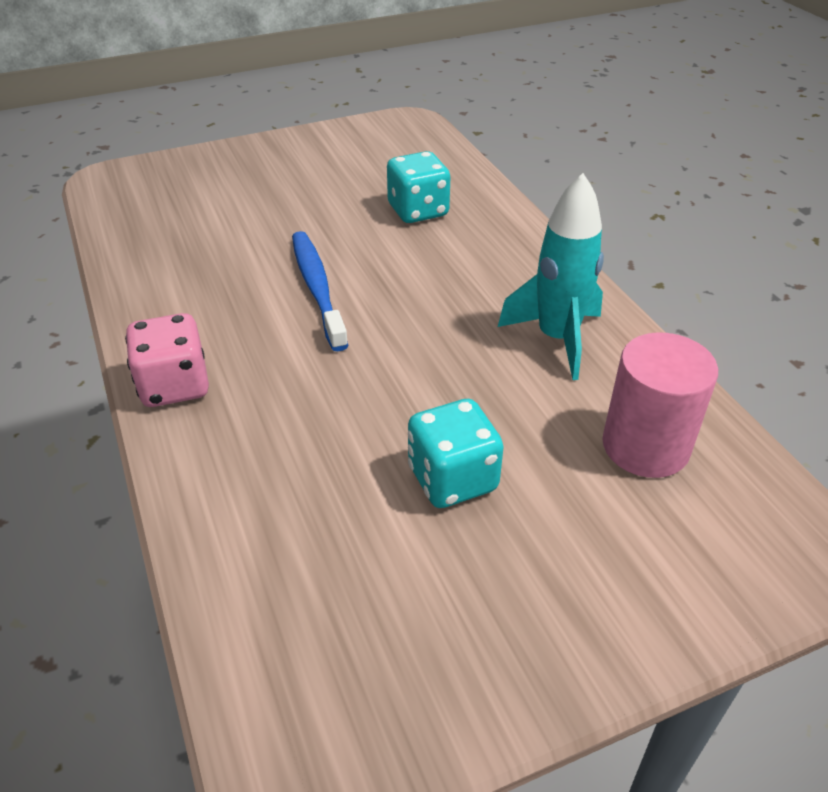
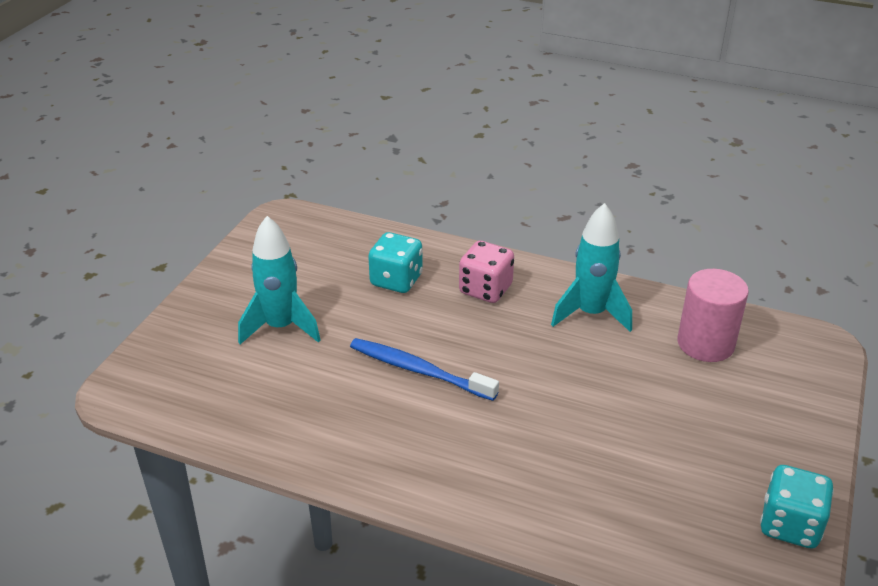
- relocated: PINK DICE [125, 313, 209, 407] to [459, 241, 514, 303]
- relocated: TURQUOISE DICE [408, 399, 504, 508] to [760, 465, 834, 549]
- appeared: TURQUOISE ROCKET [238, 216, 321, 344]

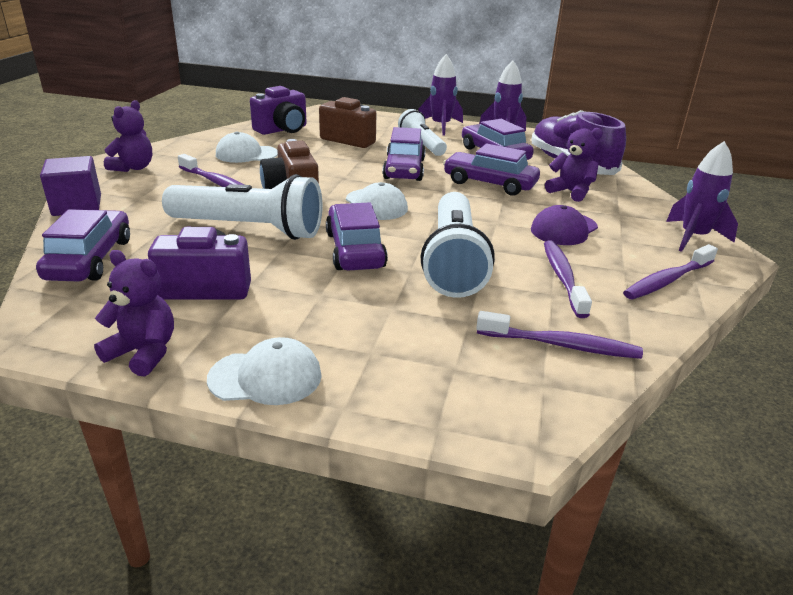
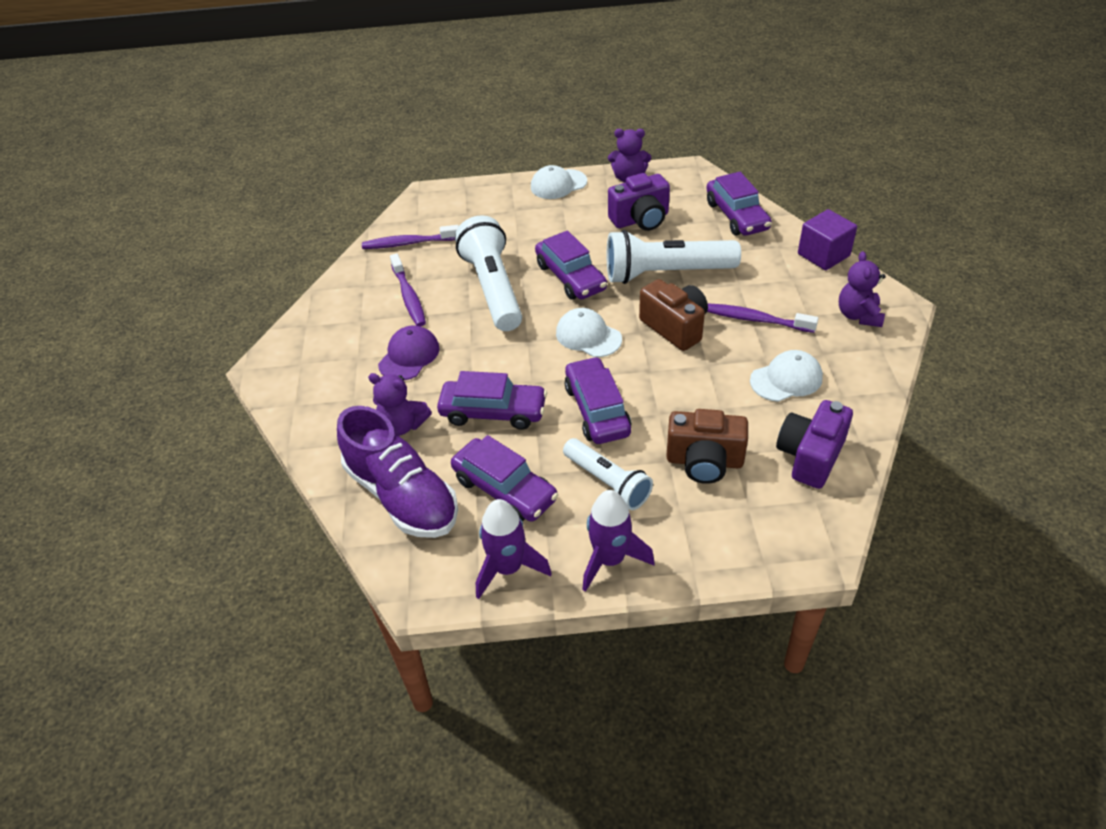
- missing: PURPLE ROCKET [666, 141, 738, 252]
- missing: PURPLE TOOTHBRUSH [623, 244, 718, 300]

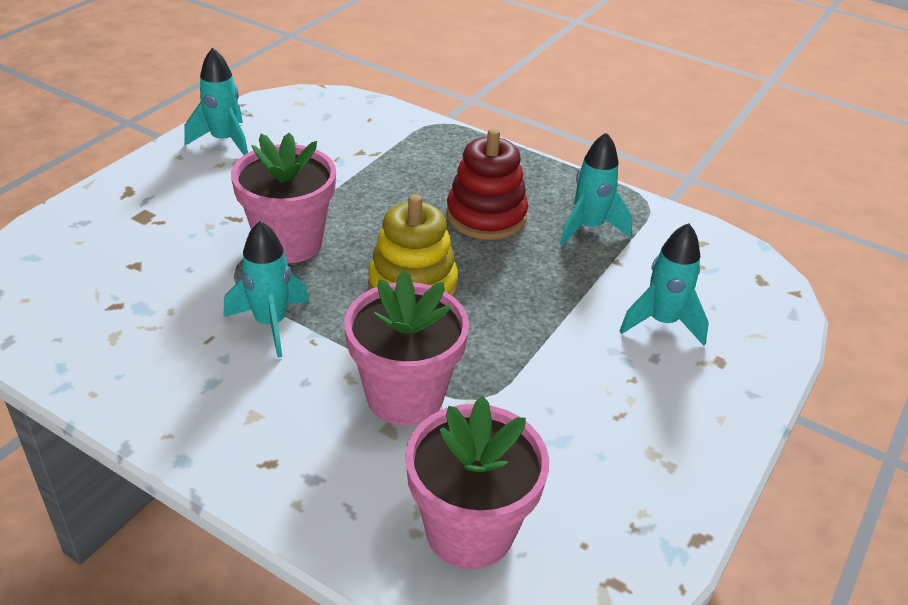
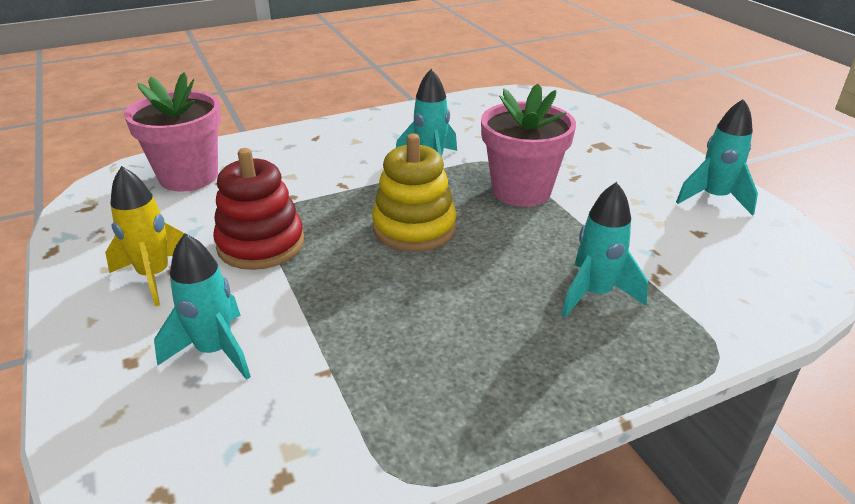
- relocated: RED STACKING TOY [446, 128, 528, 240] to [213, 148, 304, 270]
- relocated: TURQUOISE ROCKET [560, 132, 633, 246] to [562, 182, 648, 317]
- missing: PINK FLOWER POT [344, 270, 469, 425]
- appeared: YELLOW ROCKET [105, 166, 184, 306]

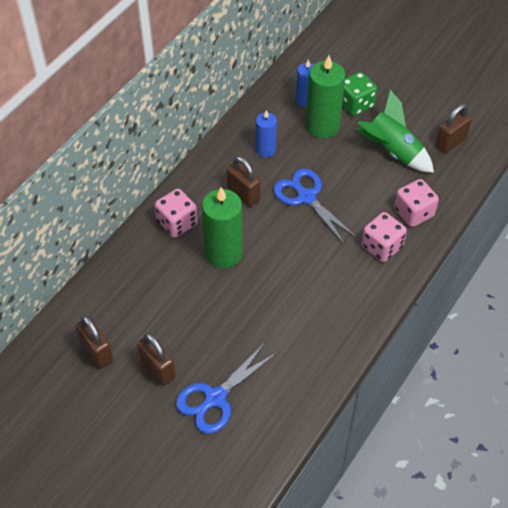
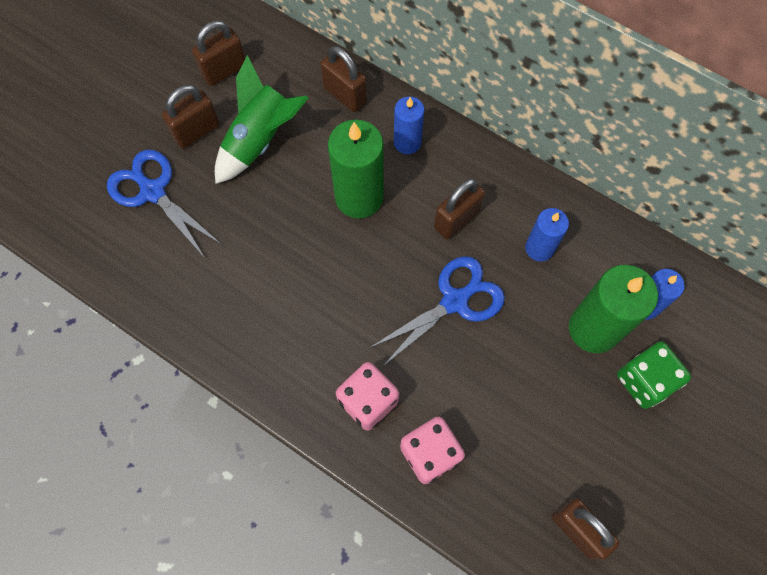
- relocated: GREEN ROCKET [356, 90, 434, 173] to [215, 55, 308, 184]
- exchanged: PINK DICE [155, 189, 198, 238] to BLUE CANDLE [394, 96, 424, 154]
- appeared: BROWN PADLOCK [321, 46, 367, 112]

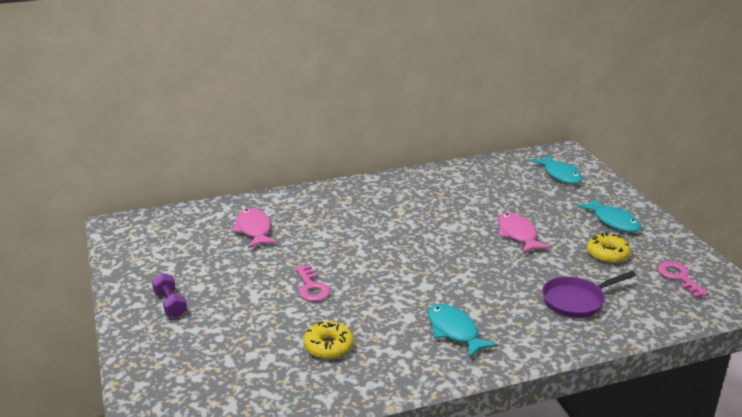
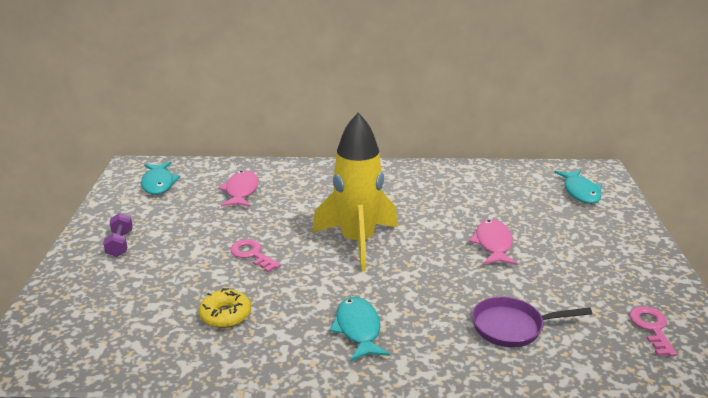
- relocated: TURQUOISE FISH [577, 198, 641, 233] to [141, 161, 181, 195]
- missing: YELLOW DONUT [587, 232, 631, 263]
- spun: PINK KEY [295, 265, 330, 302] = [230, 239, 281, 272] 135 degrees clockwise
- appeared: YELLOW ROCKET [312, 112, 398, 271]

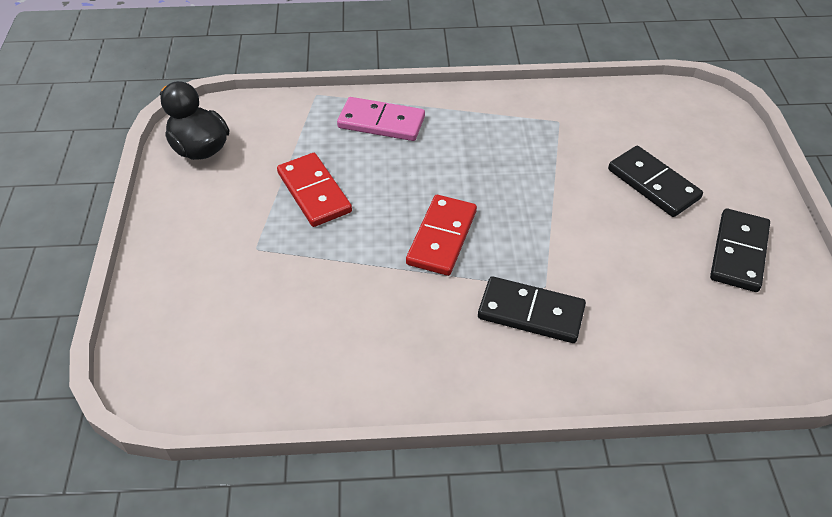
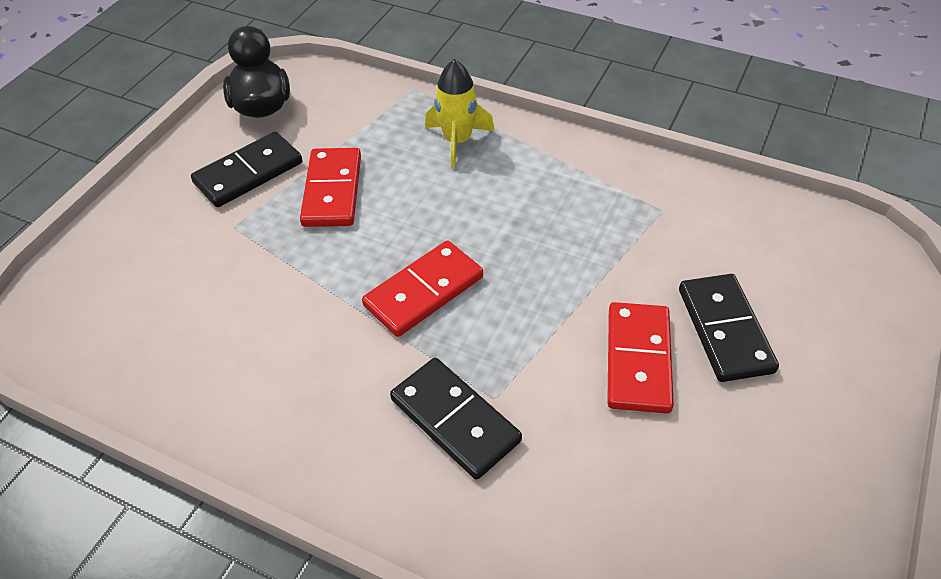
- exchanged: PINK DOMINO [337, 97, 425, 141] to YELLOW ROCKET [425, 59, 495, 169]
- relocated: BLACK DOMINO [710, 208, 770, 292] to [191, 132, 302, 207]
- appeared: RED DOMINO [607, 302, 674, 414]

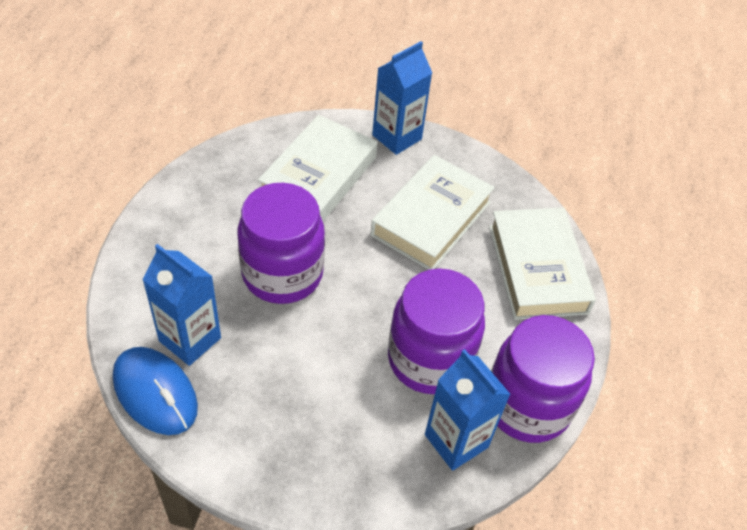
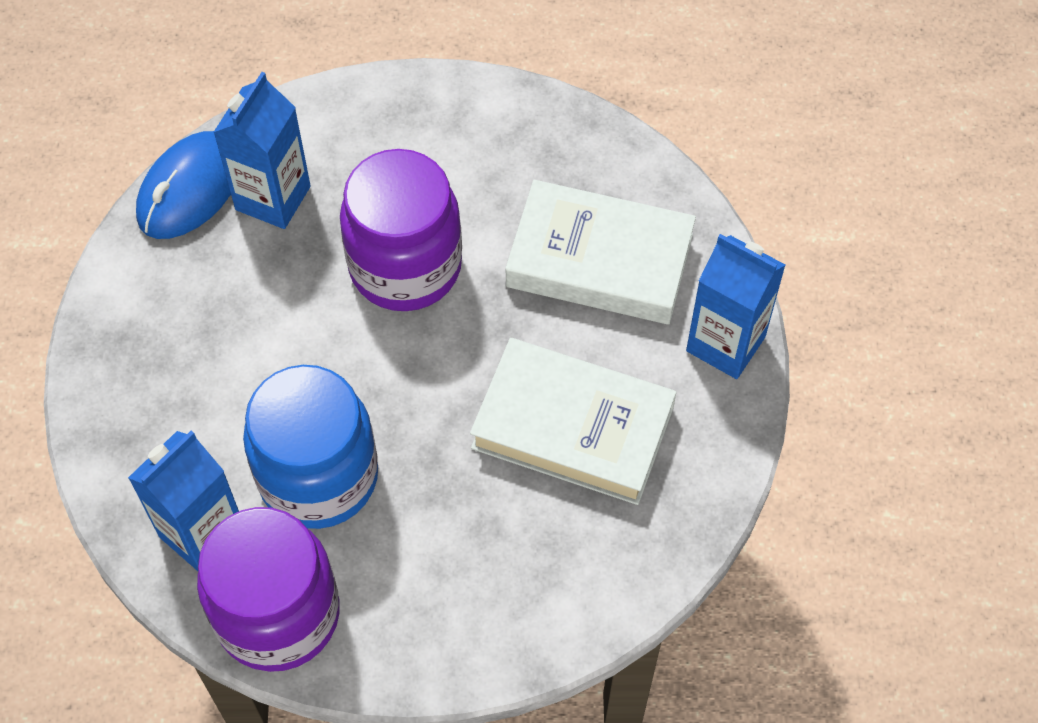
- missing: WHITE BOOK [489, 207, 596, 320]
- colour: PURPLE JAR [388, 268, 485, 394] to BLUE JAR [243, 365, 378, 529]

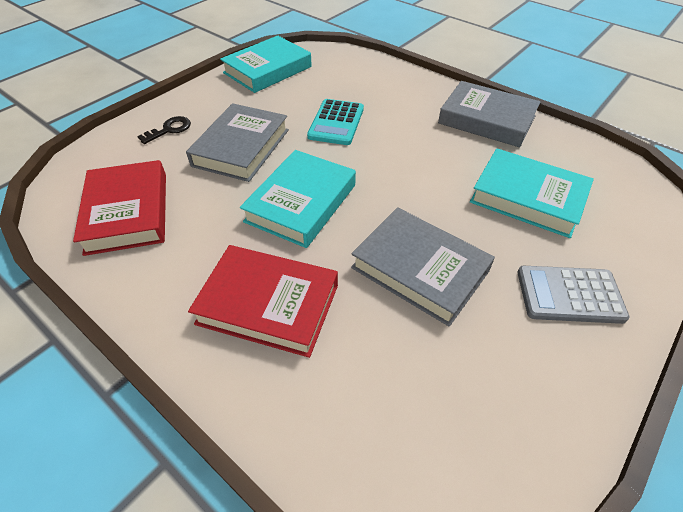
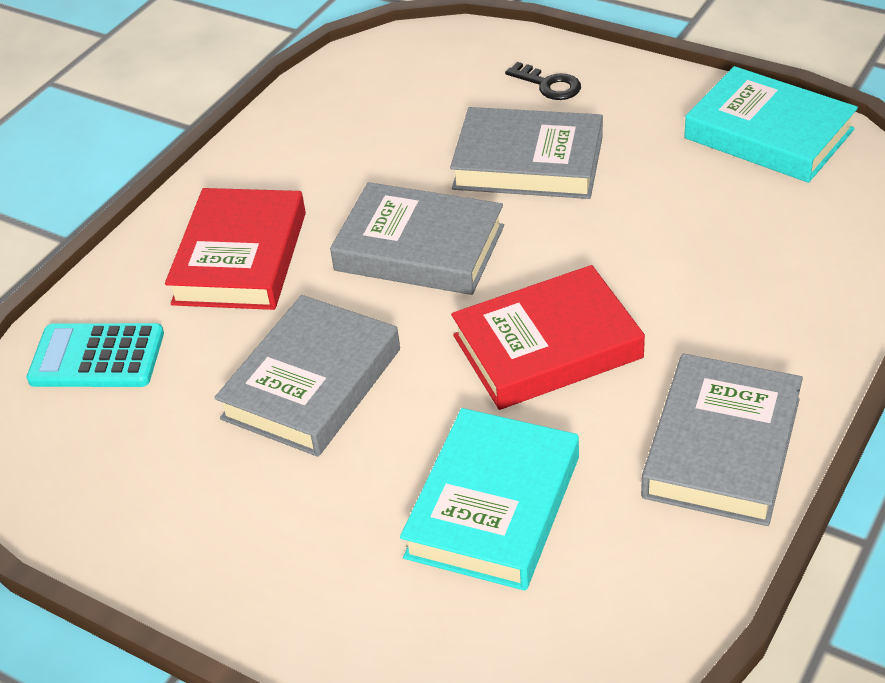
- relocated: TURQUOISE CALCULATOR [307, 99, 364, 145] to [27, 323, 164, 387]
- colour: TURQUOISE BOOK [240, 150, 356, 248] to GREY BOOK [330, 182, 504, 295]
- relocated: RED BOOK [73, 160, 166, 256] to [451, 265, 645, 410]
- missing: GREY CALCULATOR [518, 266, 630, 324]

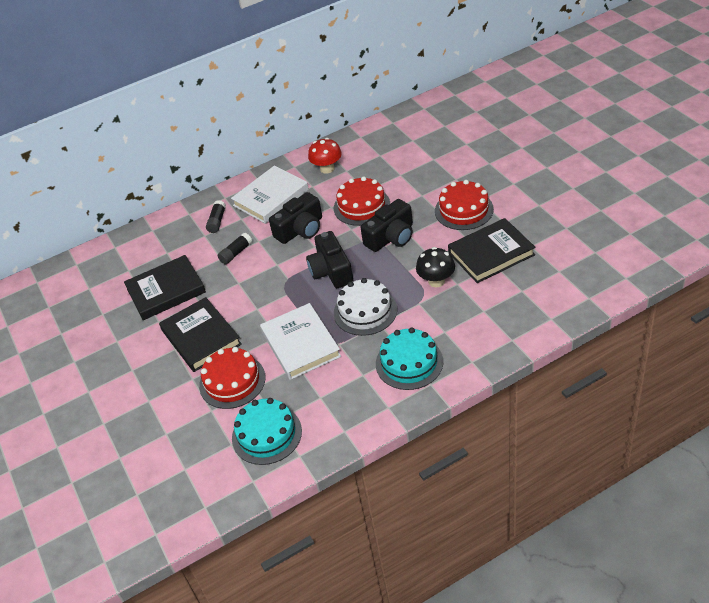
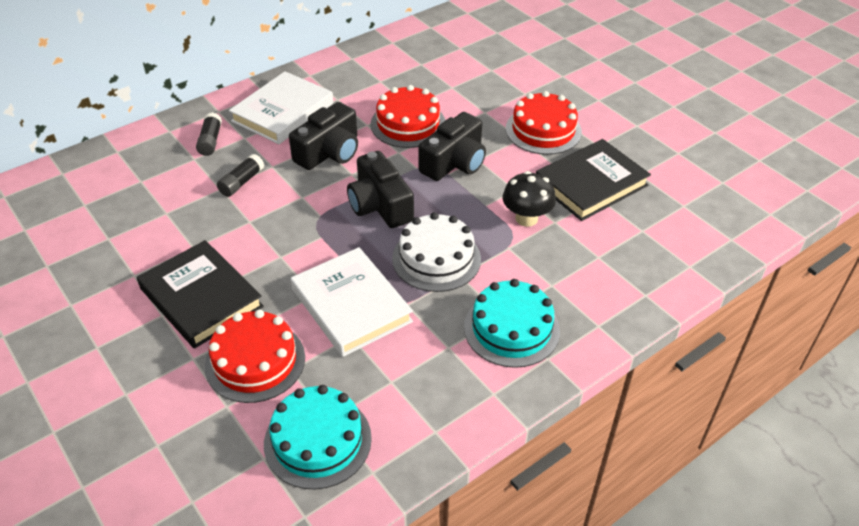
- missing: RED MUSHROOM [308, 138, 342, 174]
- missing: BLACK BOOK [124, 255, 206, 320]

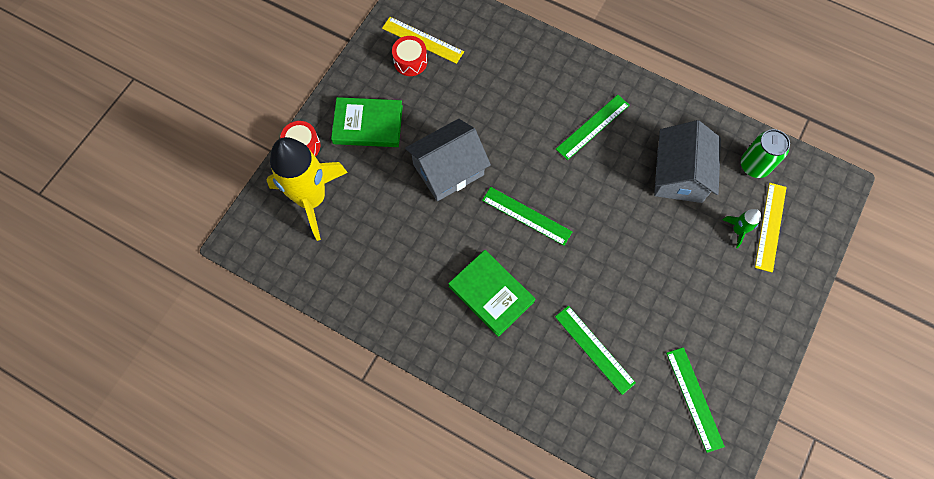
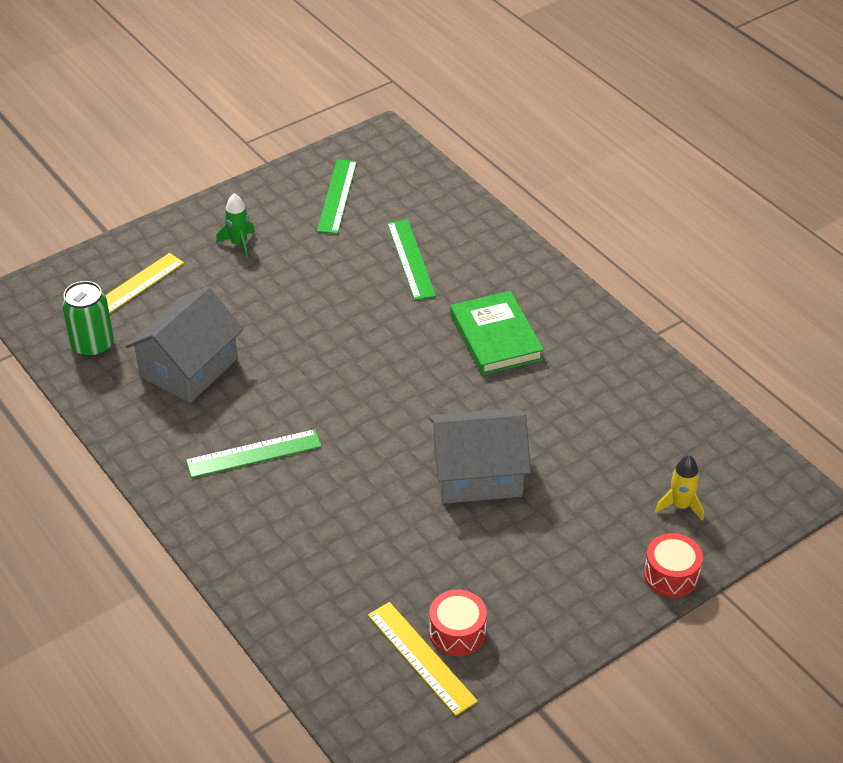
- missing: GREEN BOOK [331, 97, 403, 147]
- size: YELLOW ROCKET [267, 137, 348, 241] = [655, 455, 704, 521] x0.41
- missing: GREEN RULER [482, 187, 573, 246]
- relocated: GREEN ROCKET [722, 209, 761, 248] to [216, 193, 255, 258]

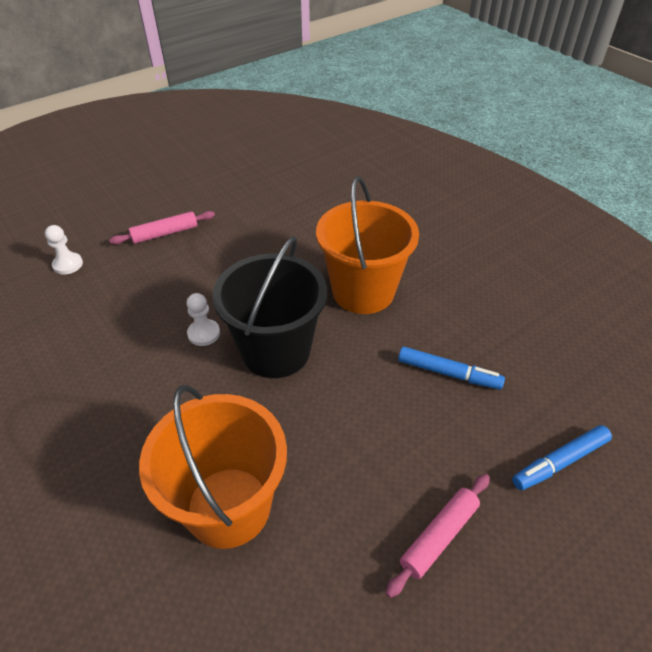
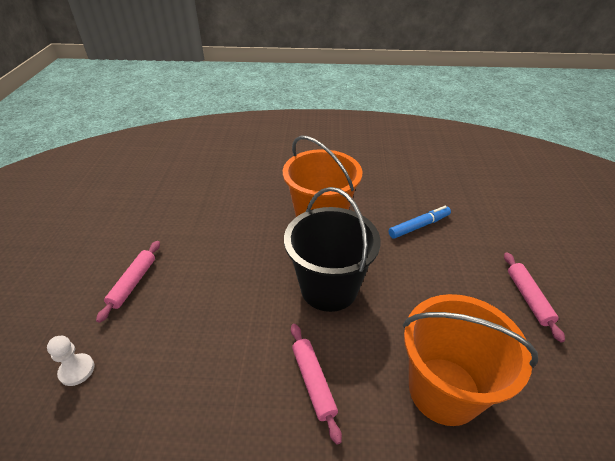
- missing: WHITE PAWN [187, 293, 220, 346]
- missing: BLUE MARKER [512, 425, 612, 490]
- appeared: PINK ROLLING PIN [291, 324, 342, 445]

